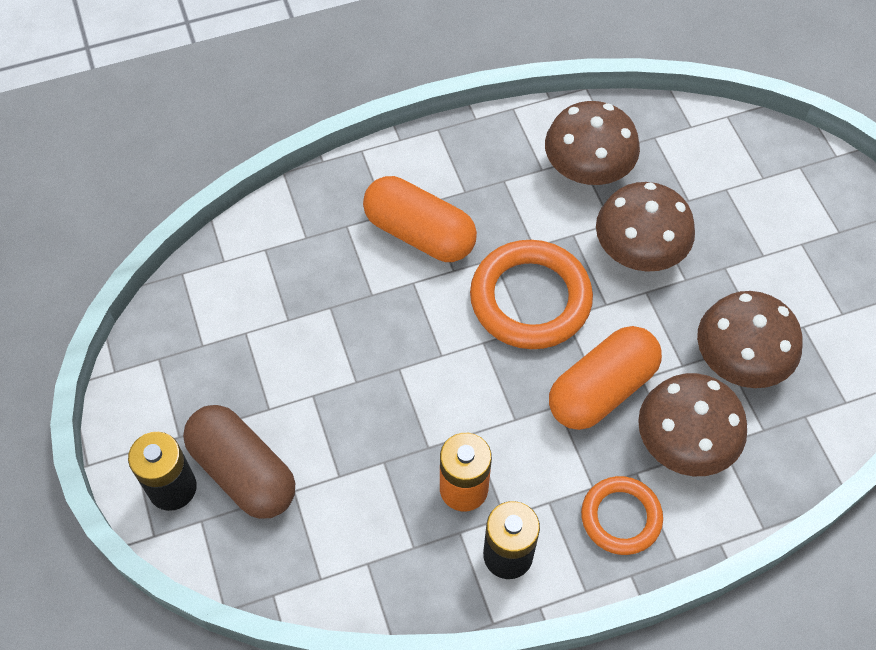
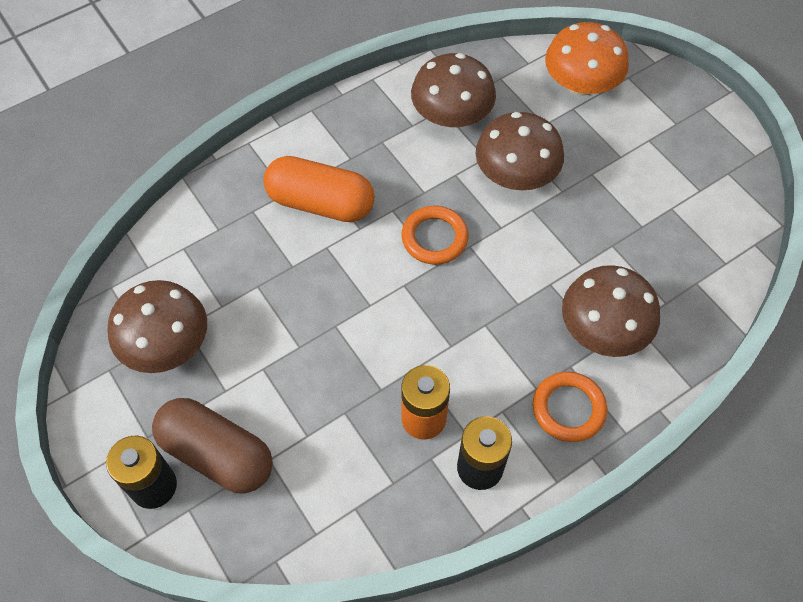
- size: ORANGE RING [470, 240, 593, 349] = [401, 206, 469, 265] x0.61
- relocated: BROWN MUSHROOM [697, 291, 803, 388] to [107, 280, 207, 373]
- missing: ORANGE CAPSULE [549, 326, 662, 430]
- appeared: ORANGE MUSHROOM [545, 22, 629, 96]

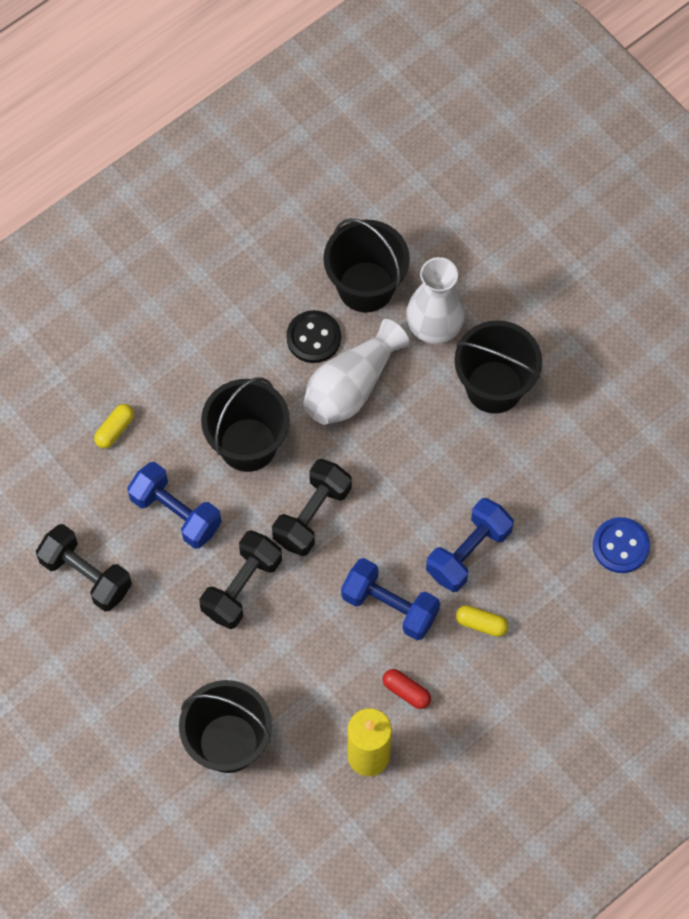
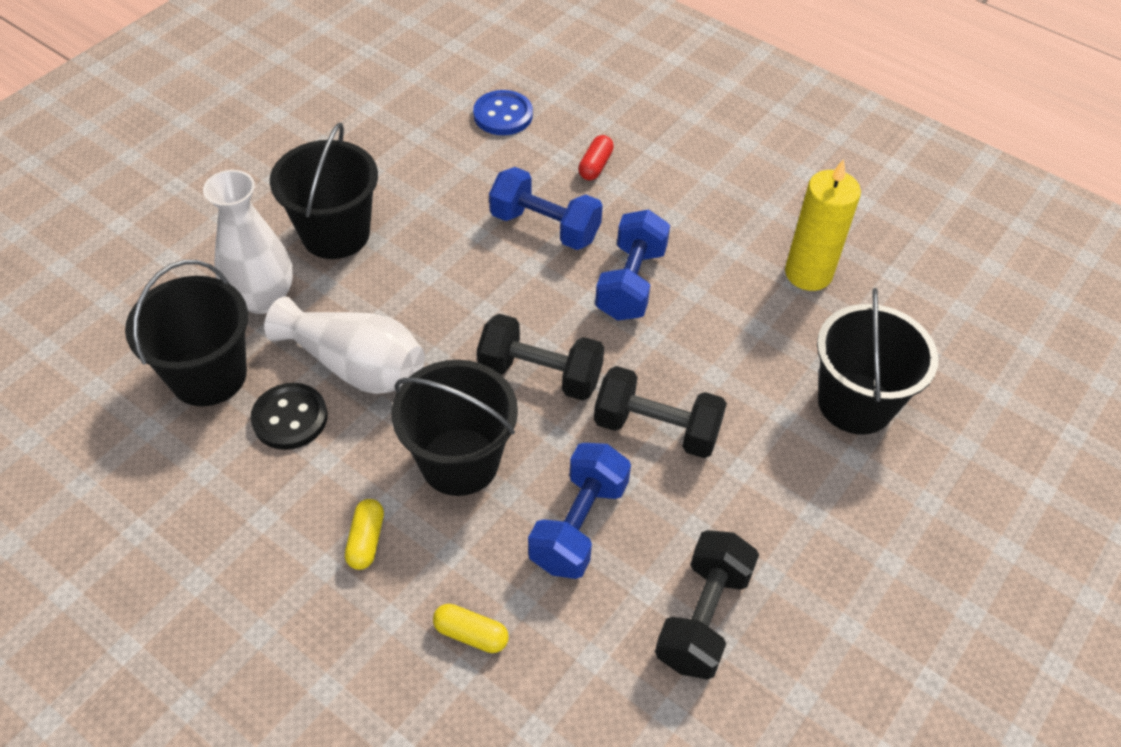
- relocated: YELLOW CAPSULE [456, 605, 508, 637] to [345, 499, 384, 570]
- relocated: RED CAPSULE [382, 669, 431, 709] to [578, 135, 614, 181]

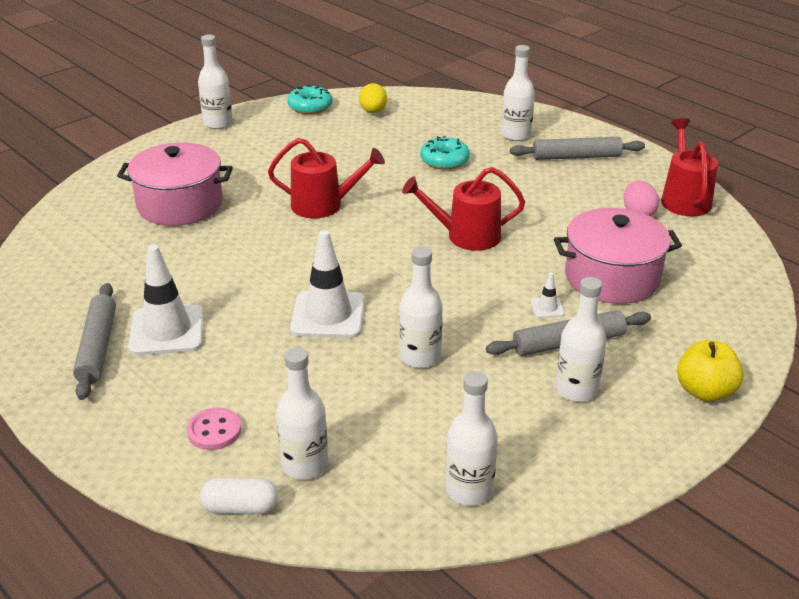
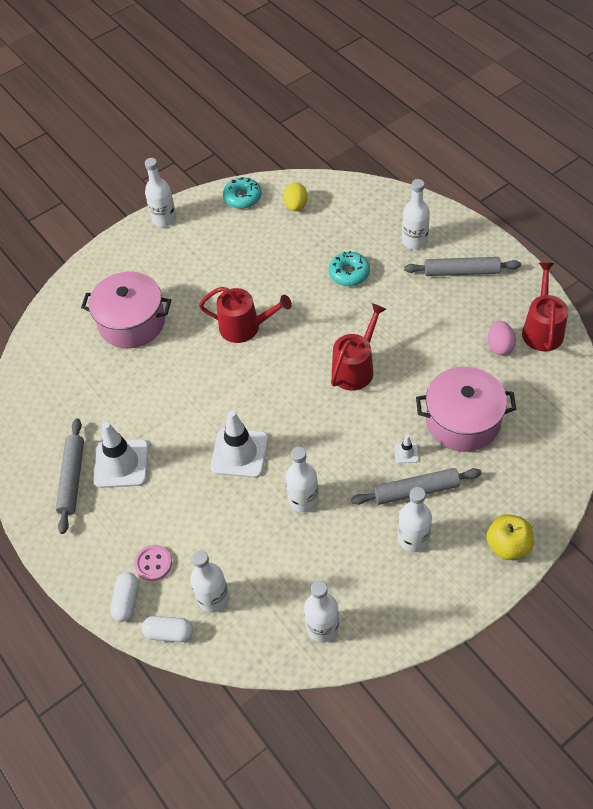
- spun: RED WATERING CAN [402, 167, 525, 251] = [331, 303, 386, 391] 120 degrees clockwise
- appeared: WHITE CAPSULE [110, 572, 139, 622]

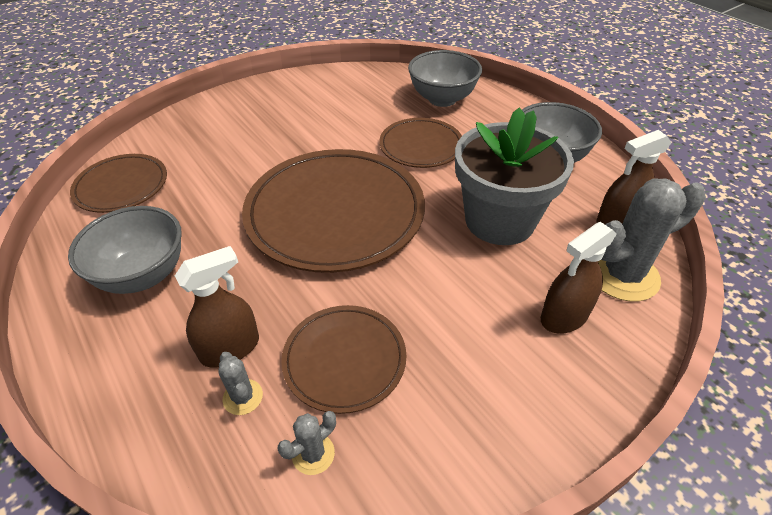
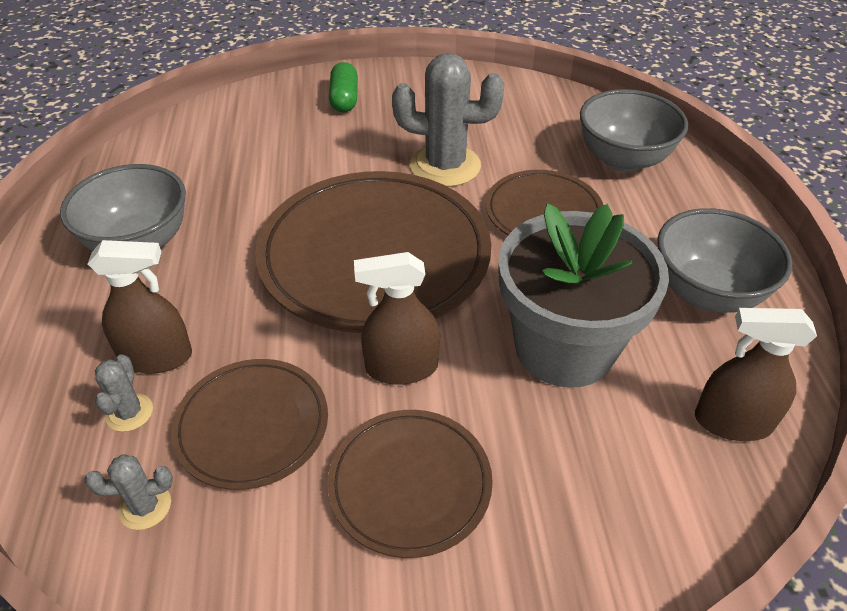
- relocated: BROWN PLATE [70, 154, 167, 213] to [327, 410, 493, 558]
- relocated: GREY CACTUS [598, 179, 706, 301] to [392, 53, 504, 187]
- relocated: BROWN SPRAY BOTTLE [541, 222, 617, 334] to [354, 252, 440, 385]
- appeared: GREEN CAPSULE [329, 62, 358, 113]

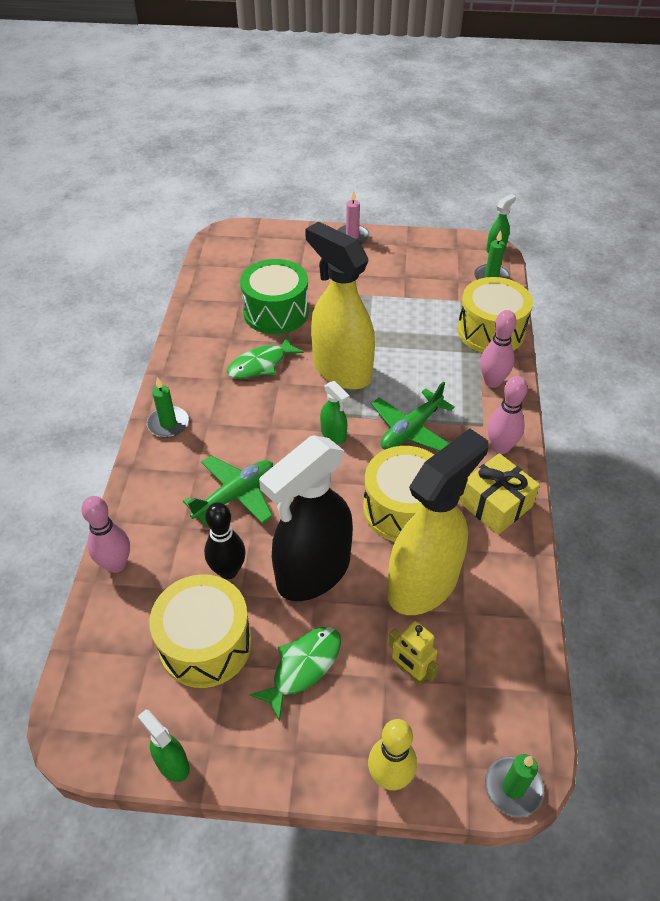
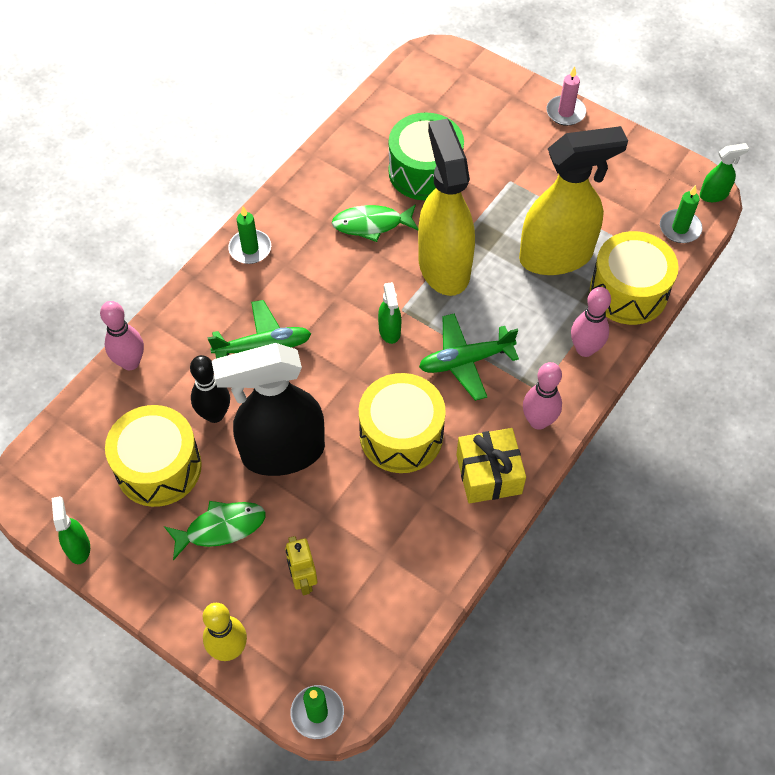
- relocated: YELLOW SPRAY BOTTLE [387, 428, 488, 615] to [519, 126, 628, 275]

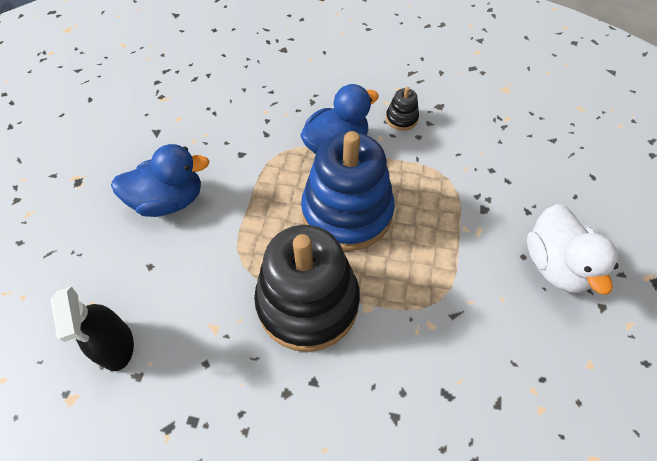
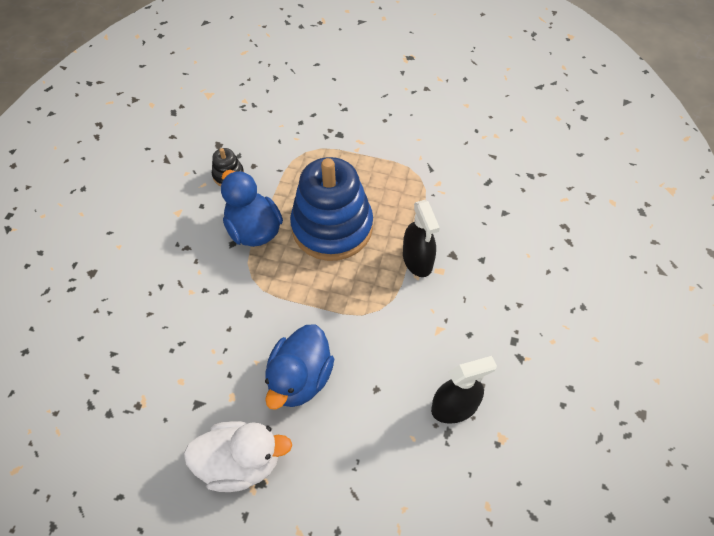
- spun: BLUE DUCK [111, 144, 210, 217] = [265, 325, 334, 409] 150 degrees counterclockwise
- relocated: WHITE DUCK [527, 204, 619, 295] to [184, 421, 292, 492]
- exchanged: BLACK STACKING TOY [254, 225, 360, 352] to BLACK SPRAY BOTTLE [403, 200, 440, 277]

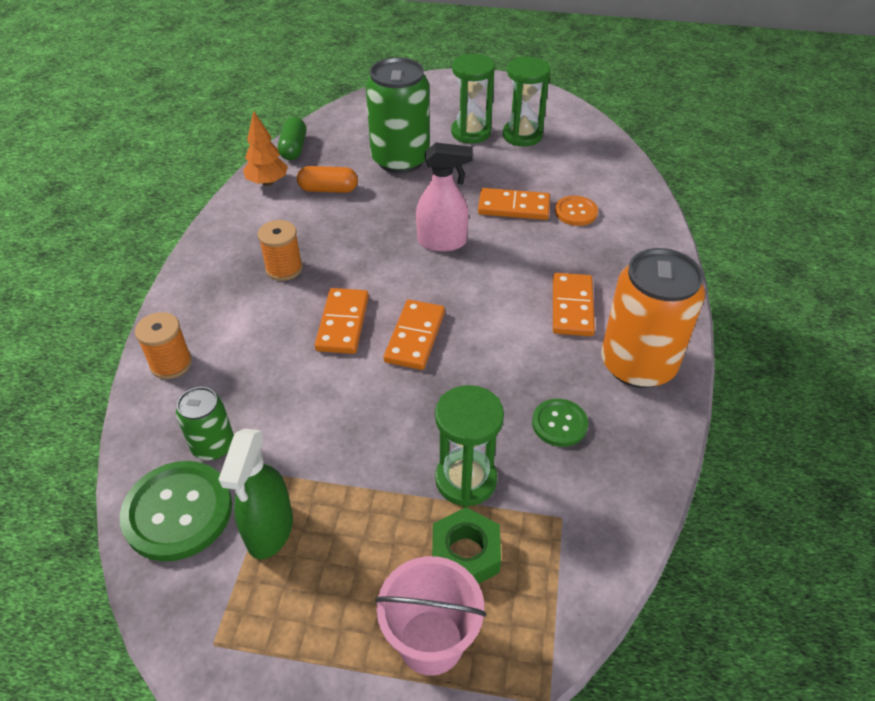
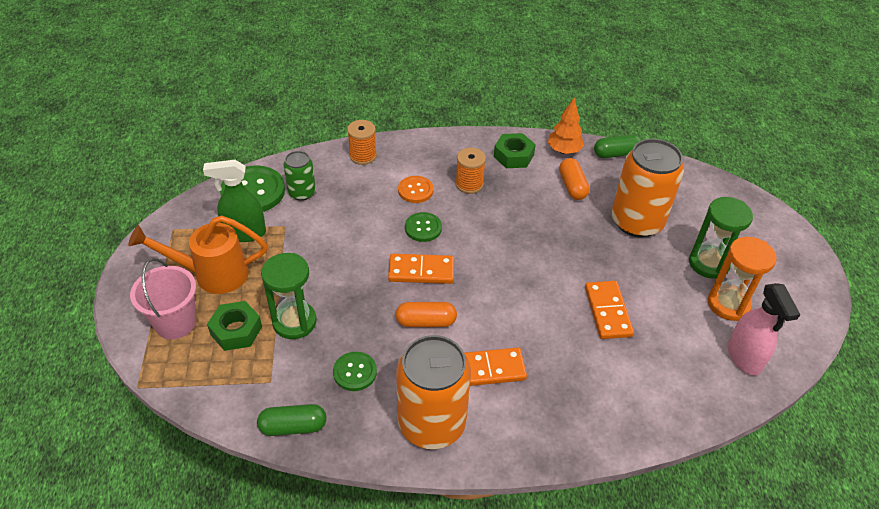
- colour: GREEN CAN [366, 57, 430, 174] to ORANGE CAN [612, 139, 684, 237]
- colour: GREEN HOURGLASS [503, 57, 550, 147] to ORANGE HOURGLASS [707, 237, 777, 321]
- relocated: PINK SPRAY BOTTLE [416, 143, 473, 252] to [728, 283, 800, 375]
- relocated: ORANGE BUTTON [555, 196, 598, 226] to [398, 176, 433, 203]
- exchanged: ORANGE DOMINO [315, 288, 369, 354] to GREEN BUTTON [405, 212, 442, 242]
- appeared: GREEN NUT [494, 133, 536, 168]
- appeared: ORANGE WATERING CAN [128, 216, 268, 294]
- appeared: ORANGE CAPSULE [396, 302, 457, 327]
- appeared: GREEN CAPSULE [257, 404, 327, 436]

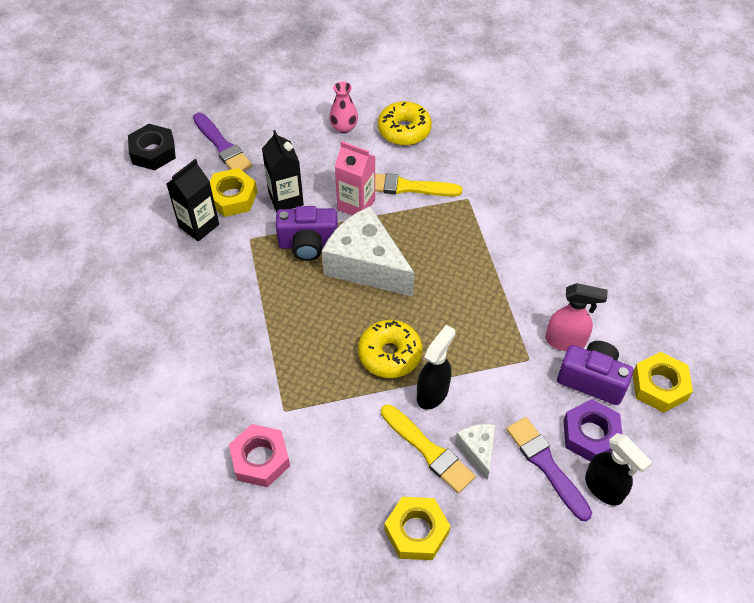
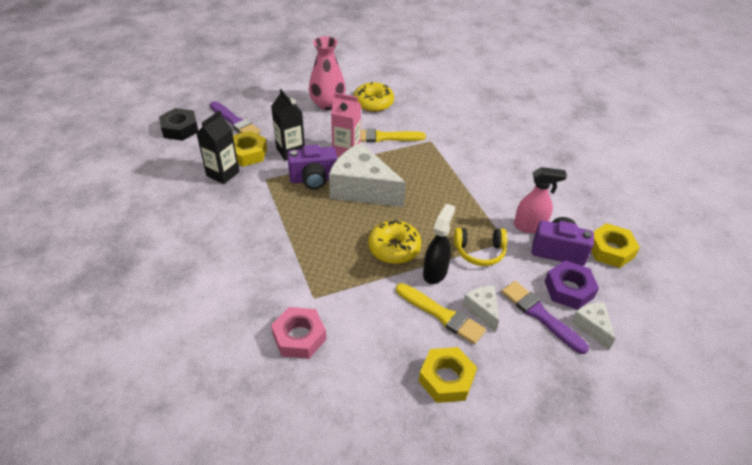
- size: PINK VASE [329, 81, 358, 133] = [309, 36, 346, 110] x1.68
- exchanged: BLACK SPRAY BOTTLE [585, 433, 652, 506] to WHITE CHEESE [571, 302, 615, 350]
- appeared: YELLOW HEADPHONES [454, 228, 507, 266]

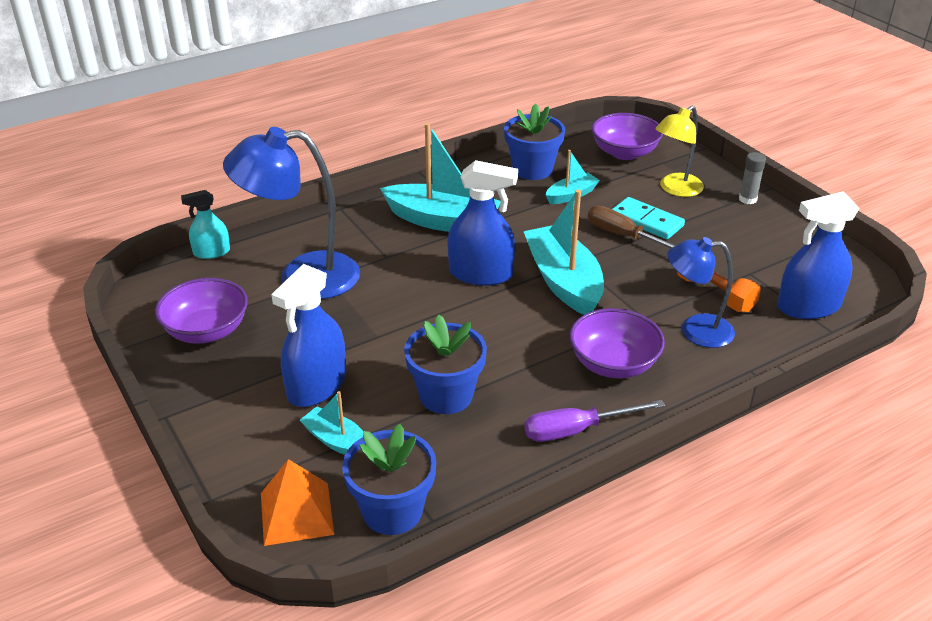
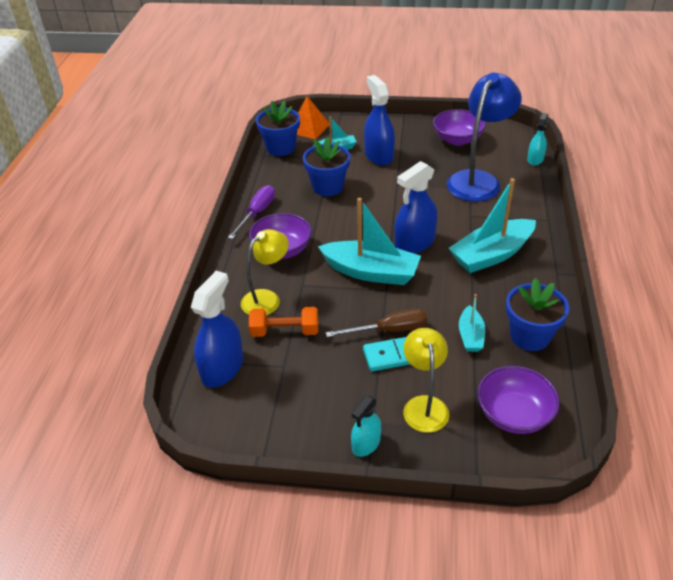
- exchanged: GREY GLUE STICK [739, 152, 766, 204] to TURQUOISE SPRAY BOTTLE [351, 396, 381, 457]
- colour: BLUE LAMP [668, 237, 735, 348] to YELLOW LAMP [241, 229, 289, 315]

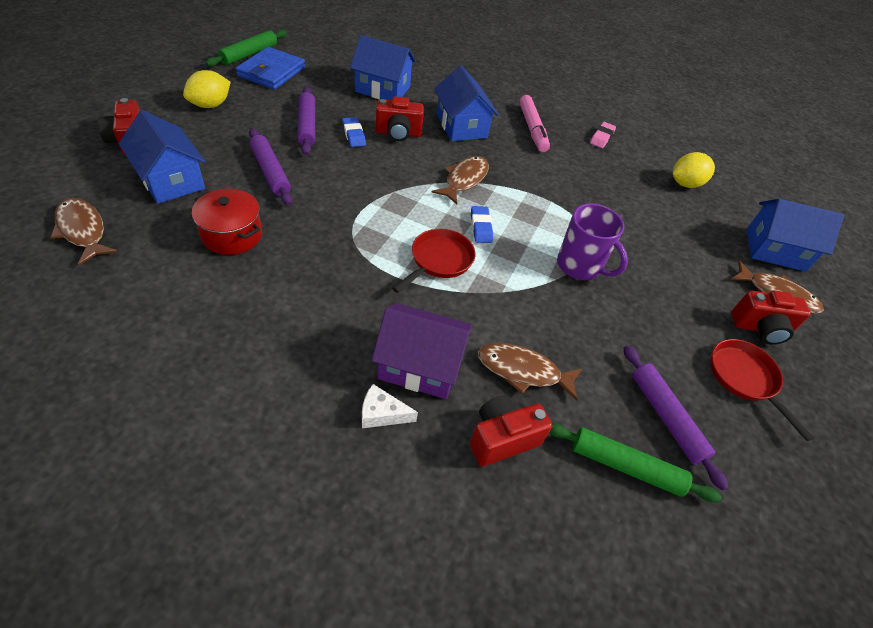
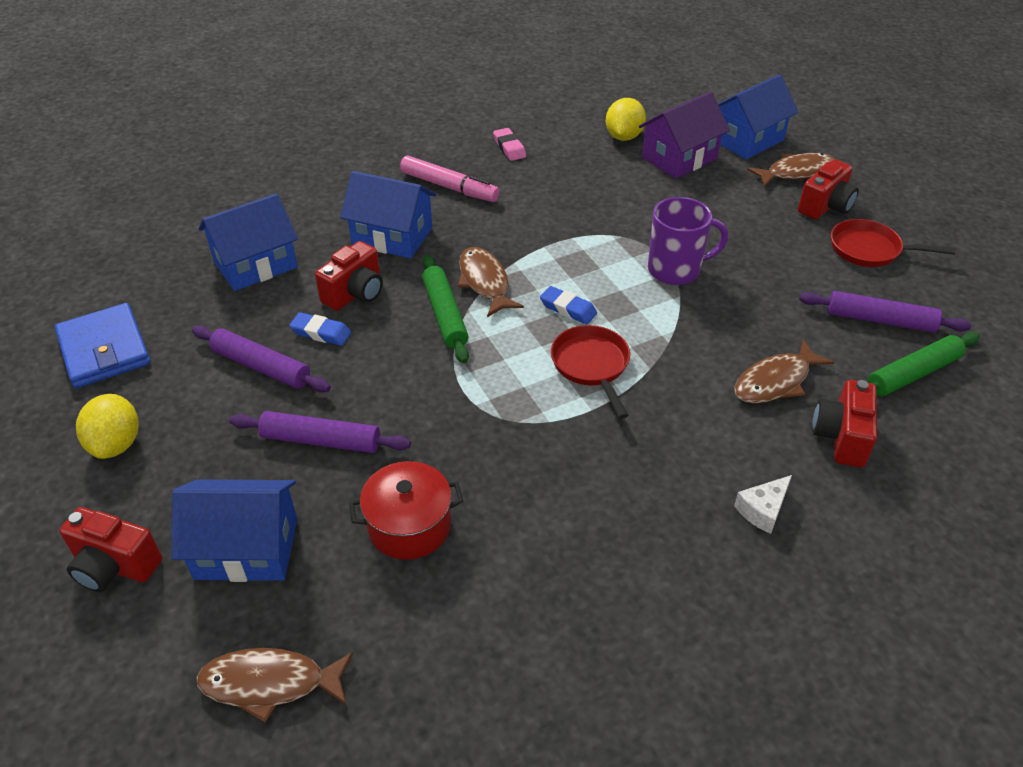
- relocated: GREEN ROLLING PIN [206, 30, 287, 67] to [422, 255, 469, 363]
- relocated: PURPLE HOUSE [371, 303, 472, 399] to [639, 92, 730, 179]

